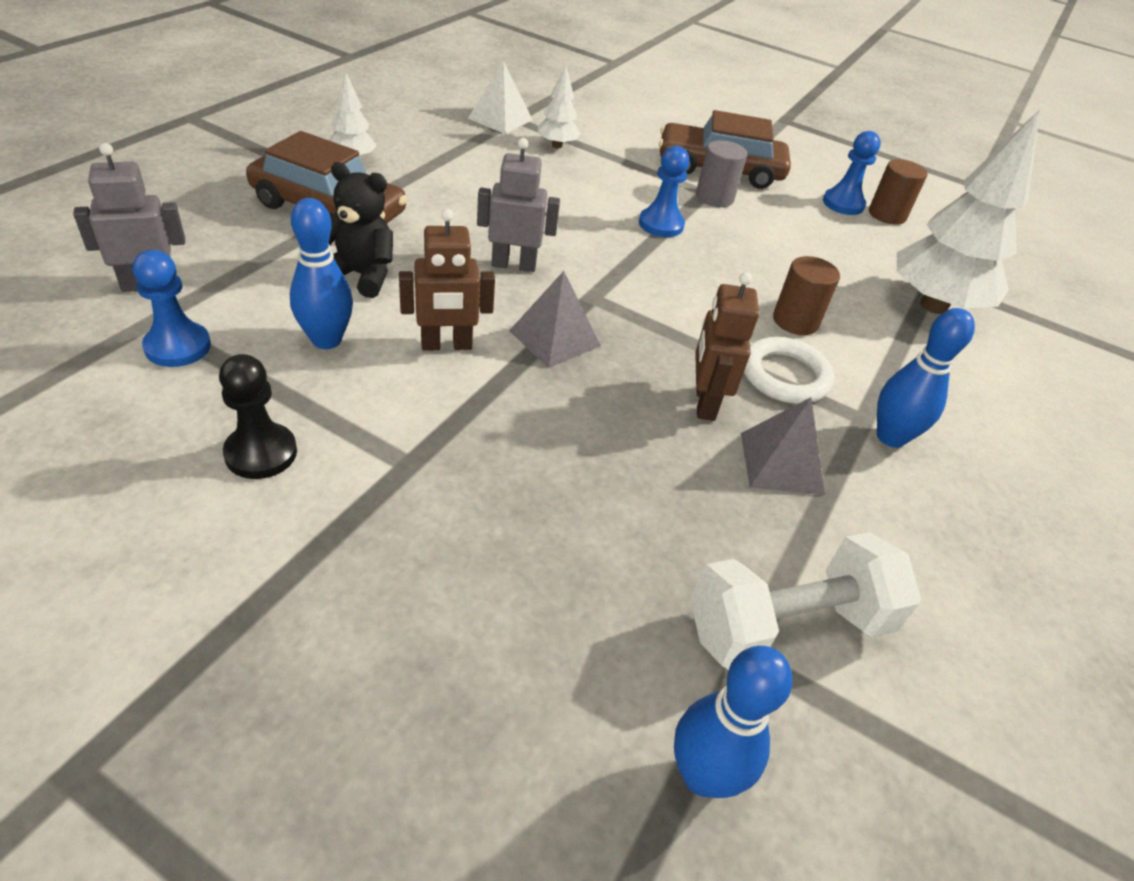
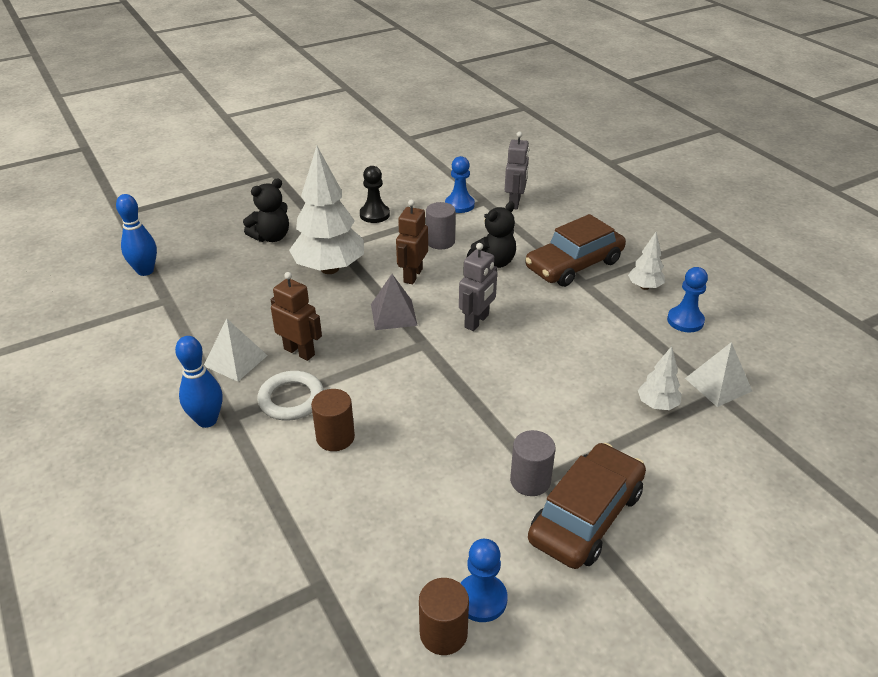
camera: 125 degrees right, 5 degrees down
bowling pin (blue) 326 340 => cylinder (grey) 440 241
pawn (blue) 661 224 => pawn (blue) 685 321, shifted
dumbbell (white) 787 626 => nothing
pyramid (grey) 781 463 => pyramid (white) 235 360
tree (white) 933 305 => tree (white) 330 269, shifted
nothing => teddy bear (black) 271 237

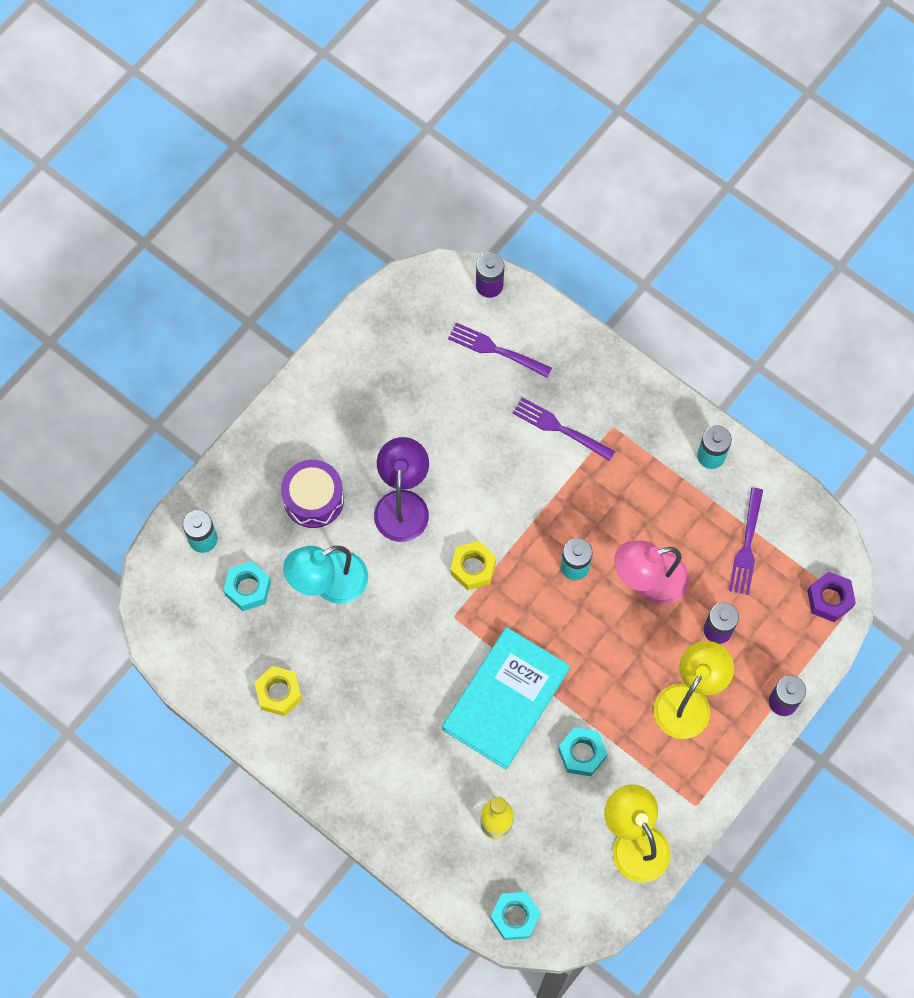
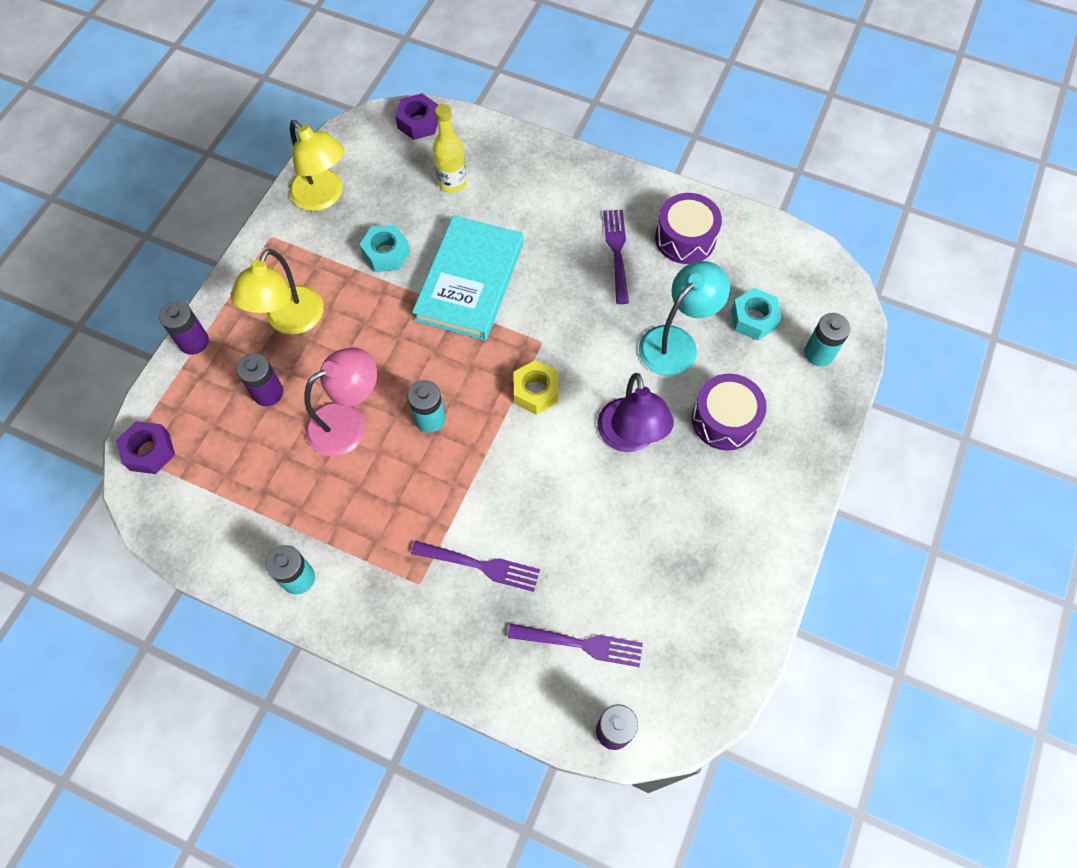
camera: 165 degrees right, 5 degrees down
nut (yellow) 279 693 => drum (purple) 685 238
nut (turquoise) 515 917 => nut (purple) 418 122
fork (purple) 746 545 => fork (purple) 617 252, shifted

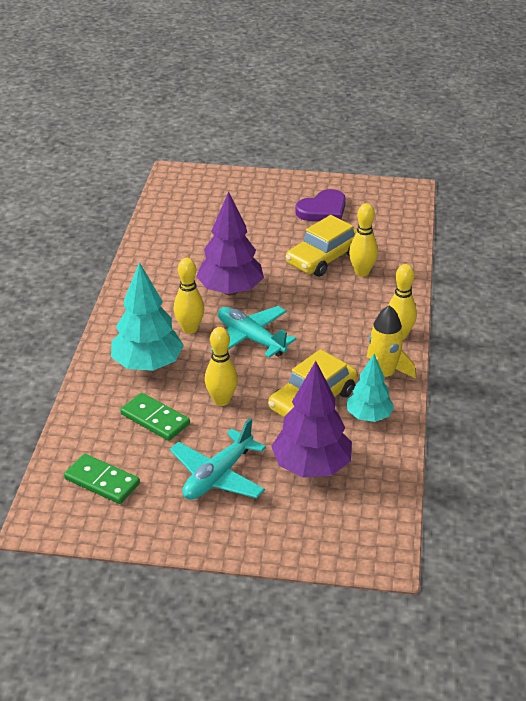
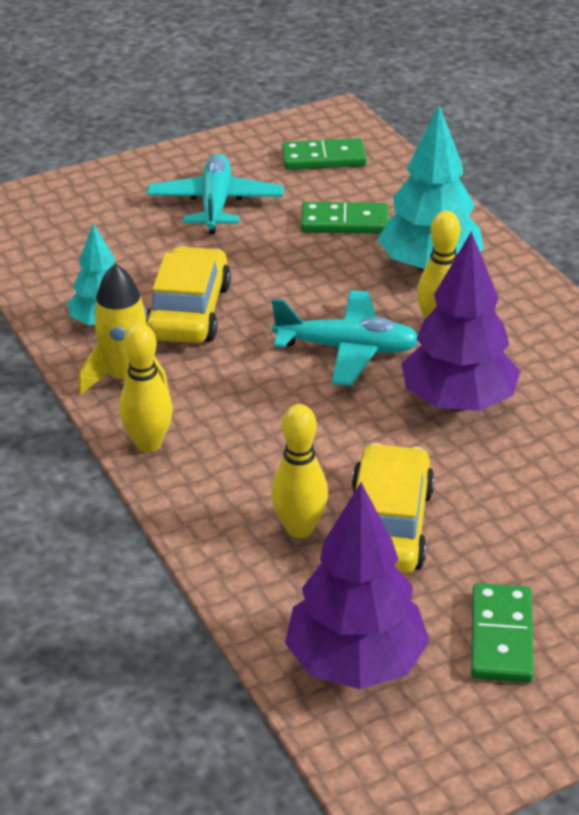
camera: 145 degrees right, 0 degrees up
bowling pin (yellow) 221 400 => nothing
tree (purple) 311 467 => tree (purple) 355 663, shifted
heart (purple) 323 210 => domino (green) 501 637

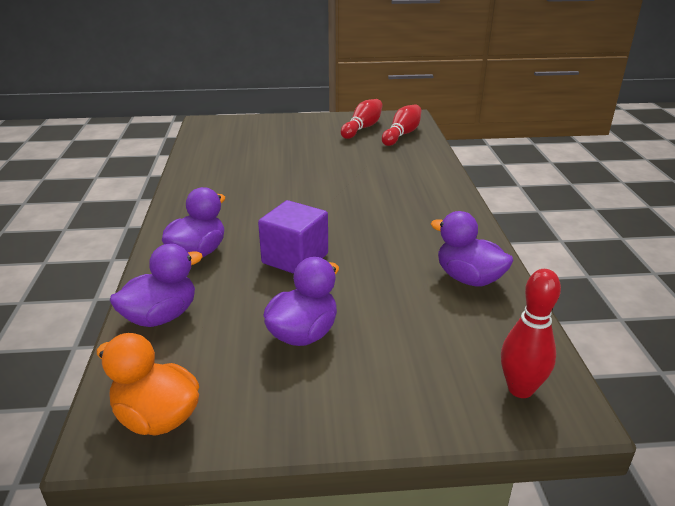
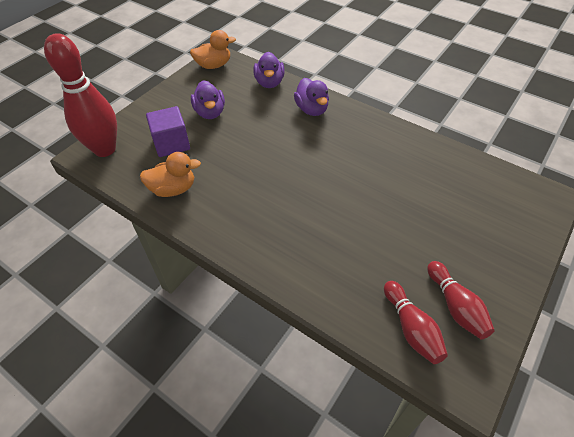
camera: 130 degrees right, 20 degrees up
cube (purple) 295 258 => cube (purple) 171 143, shifted
duck (purple) 468 278 => duck (orange) 173 189
bowling pin (red) 520 389 => bowling pin (red) 105 149, x1.78

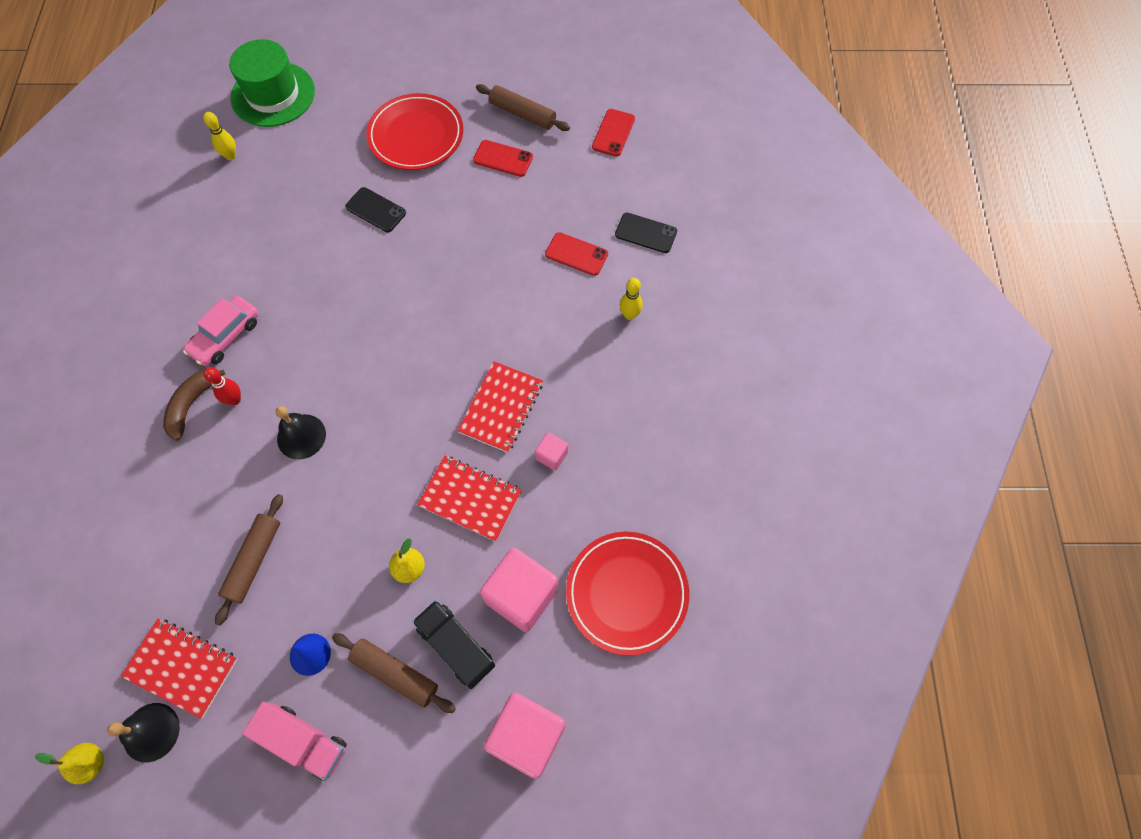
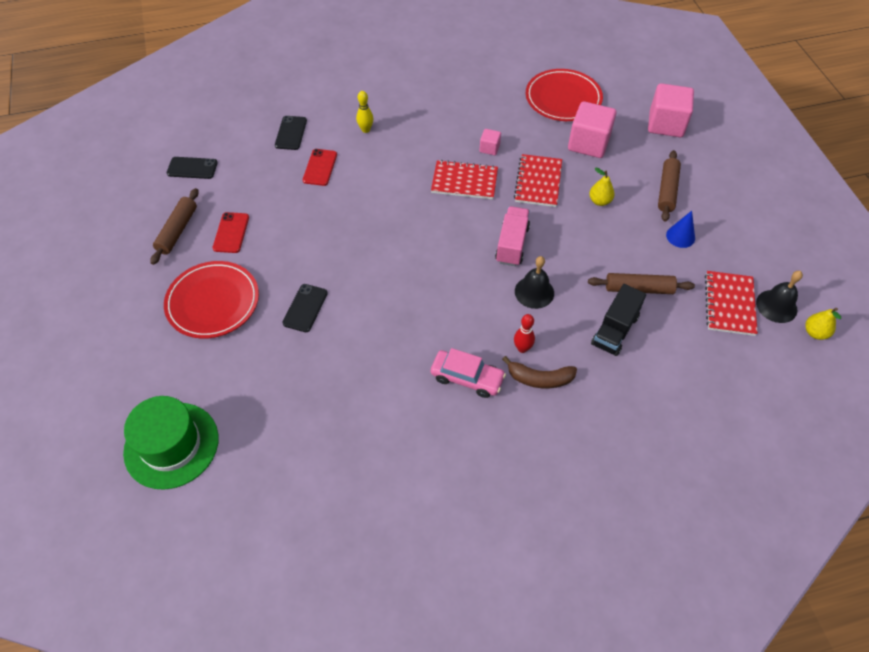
camera: 105 degrees left, 10 degrees down
bowling pin (yellow) 230 156 => nothing
truck (pink) 304 741 => truck (pink) 512 244, shifted
truck (black) 456 646 => truck (black) 614 330, shifted
phone (red) 613 133 => phone (black) 192 168

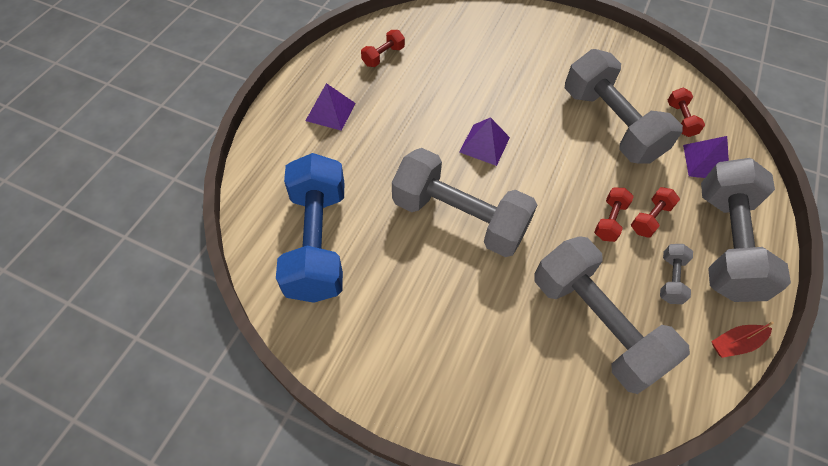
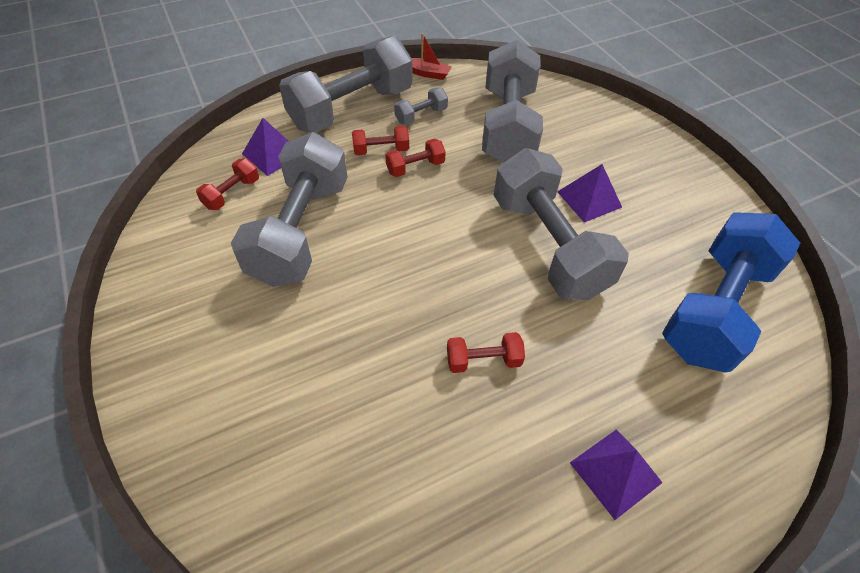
camera: 140 degrees left, 5 degrees down
dumbbell (red) 383 56 => dumbbell (red) 483 360, shifted
pyramid (purple) 484 144 => pyramid (purple) 589 199, shifted

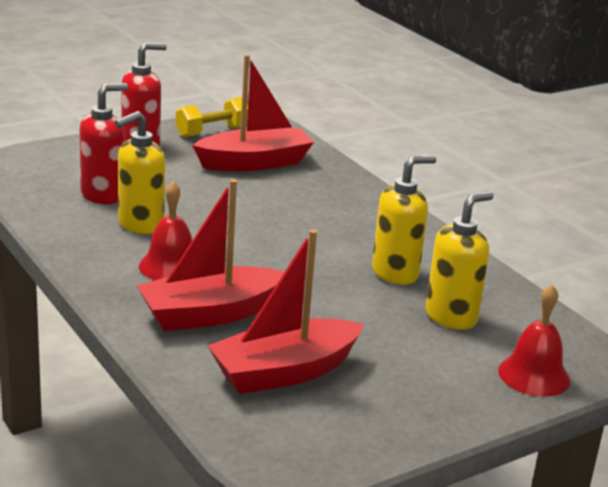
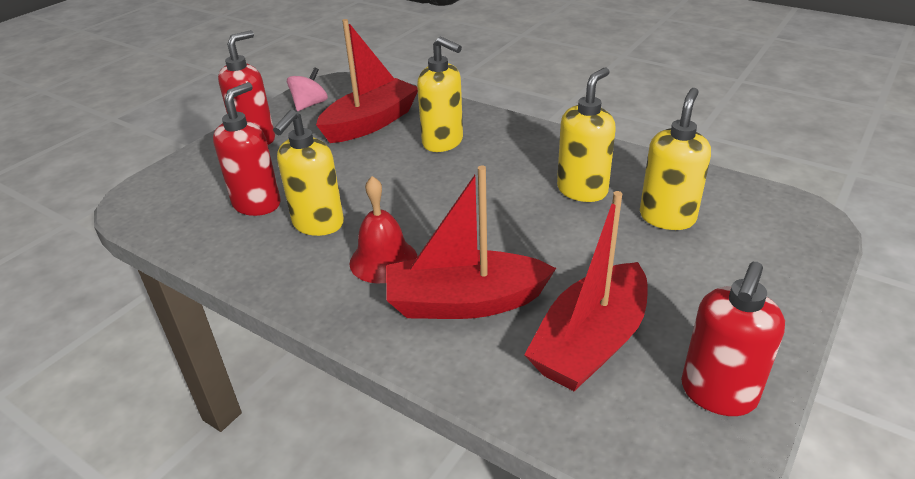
camera: 20 degrees left, 10 degrees up
boat (red) 210 314 => boat (red) 465 302, 45 degrees clockwise
dumbbell (yellow) 212 132 => spinning top (pink) 310 105
bell (red) 534 375 => nothing
nothing => soap dispenser (yellow) 443 142
nothing => soap dispenser (red) 717 394

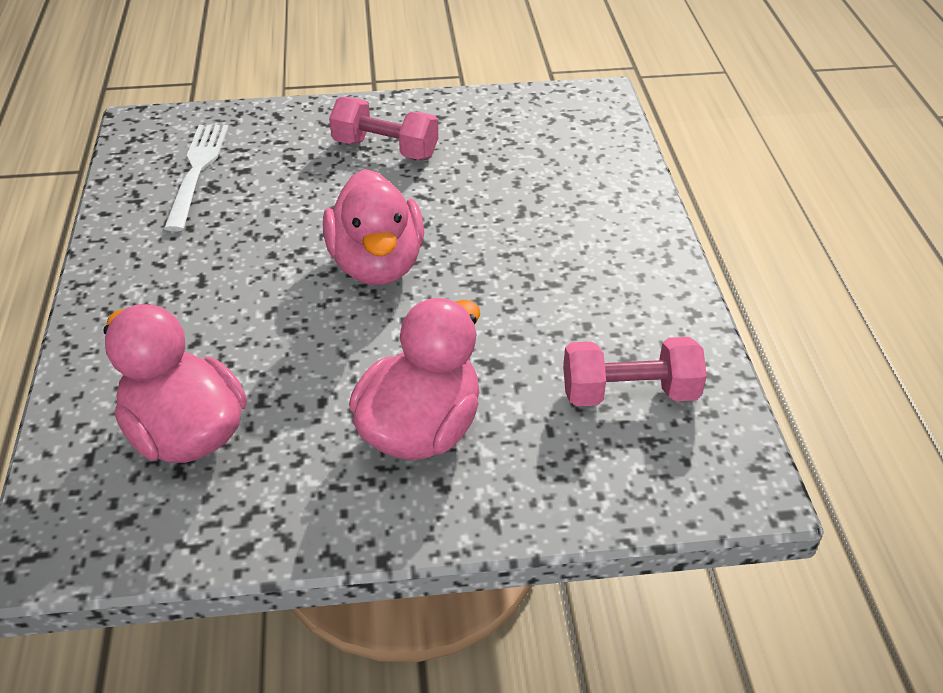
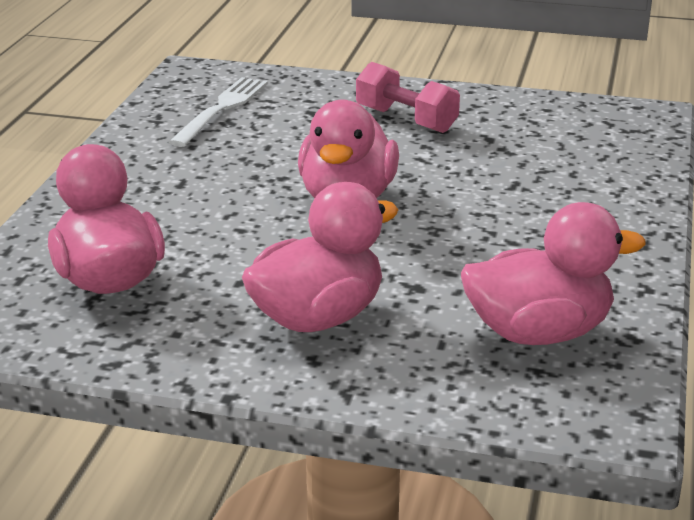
camera: 20 degrees right, 15 degrees down
dumbbell (pink) 629 393 => duck (pink) 539 333

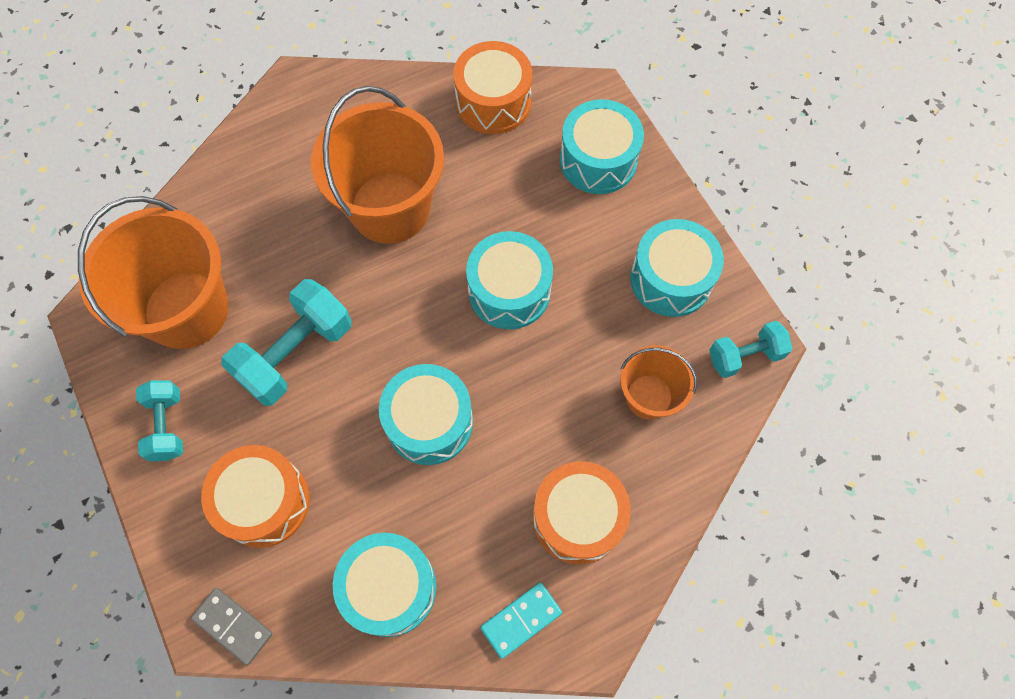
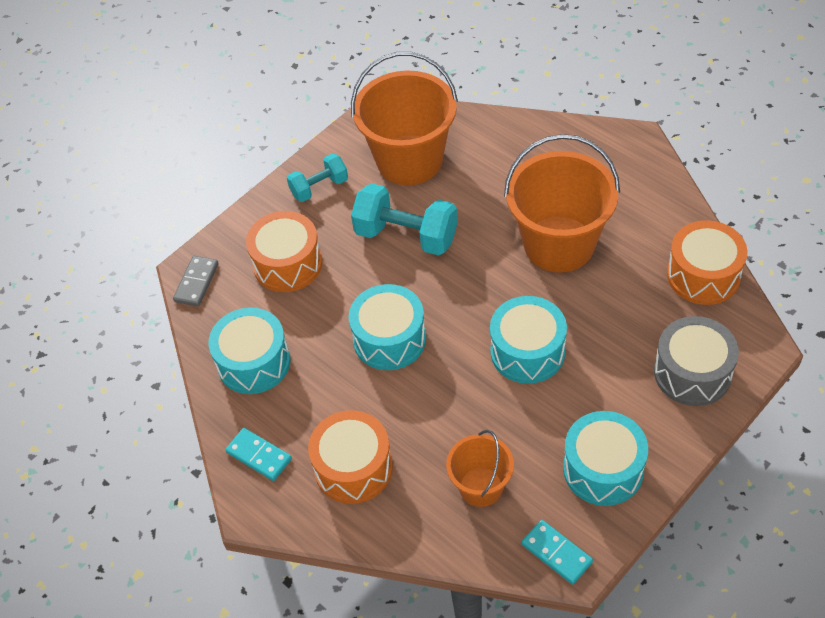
camera: 75 degrees right, 15 degrees down
drum (turquoise) 598 160 => drum (grey) 692 373
dumbbell (turquoise) 745 356 => domino (turquoise) 556 553

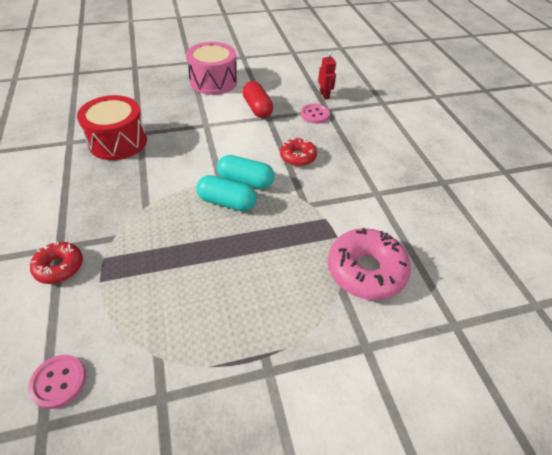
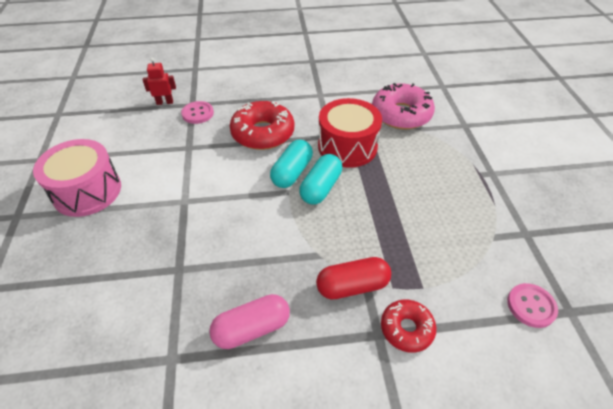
camera: 80 degrees left, 0 degrees up
drum (red) 118 142 => drum (red) 347 146, shifted
capsule (red) 257 108 => capsule (red) 352 286, shifted
donut (red) 298 157 => donut (red) 263 133, x1.72
nothing => capsule (pink) 252 328

